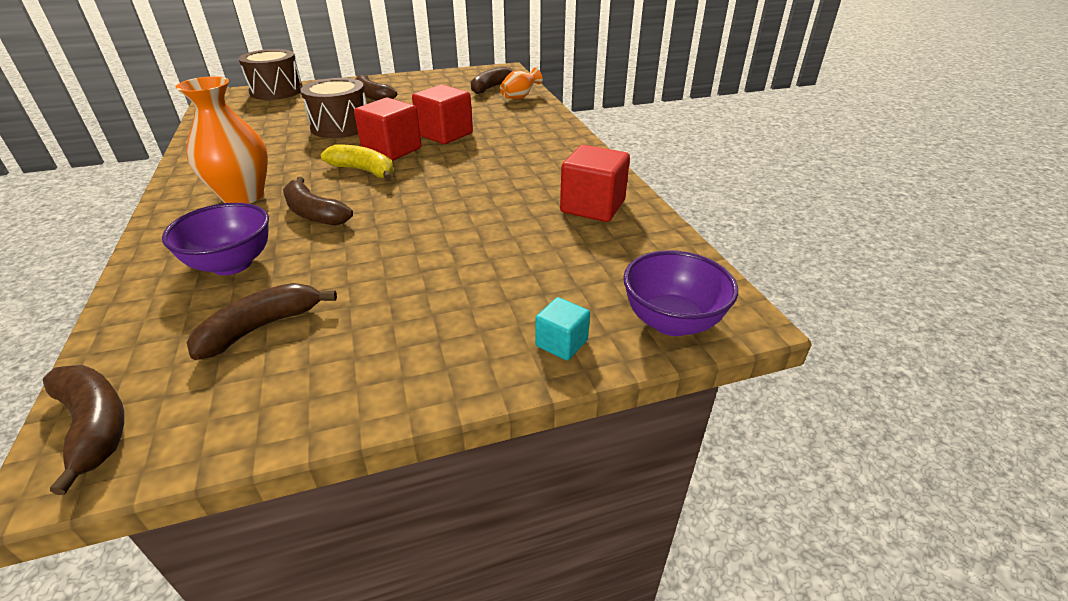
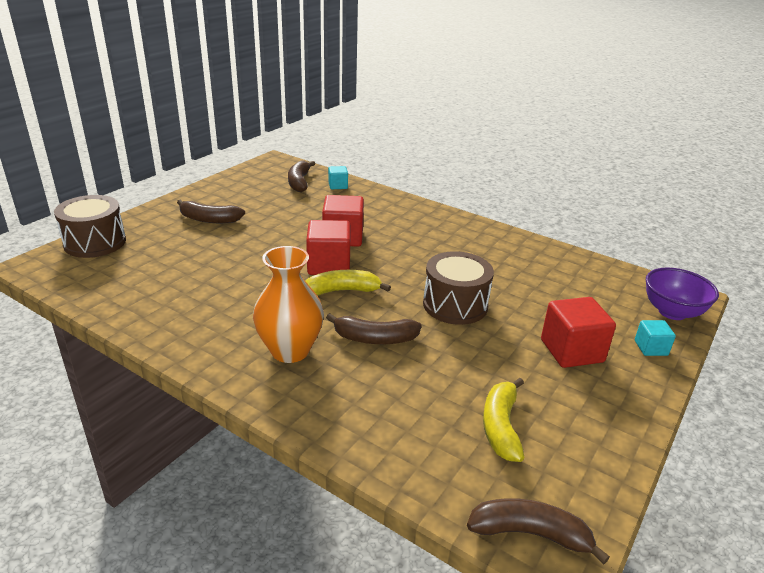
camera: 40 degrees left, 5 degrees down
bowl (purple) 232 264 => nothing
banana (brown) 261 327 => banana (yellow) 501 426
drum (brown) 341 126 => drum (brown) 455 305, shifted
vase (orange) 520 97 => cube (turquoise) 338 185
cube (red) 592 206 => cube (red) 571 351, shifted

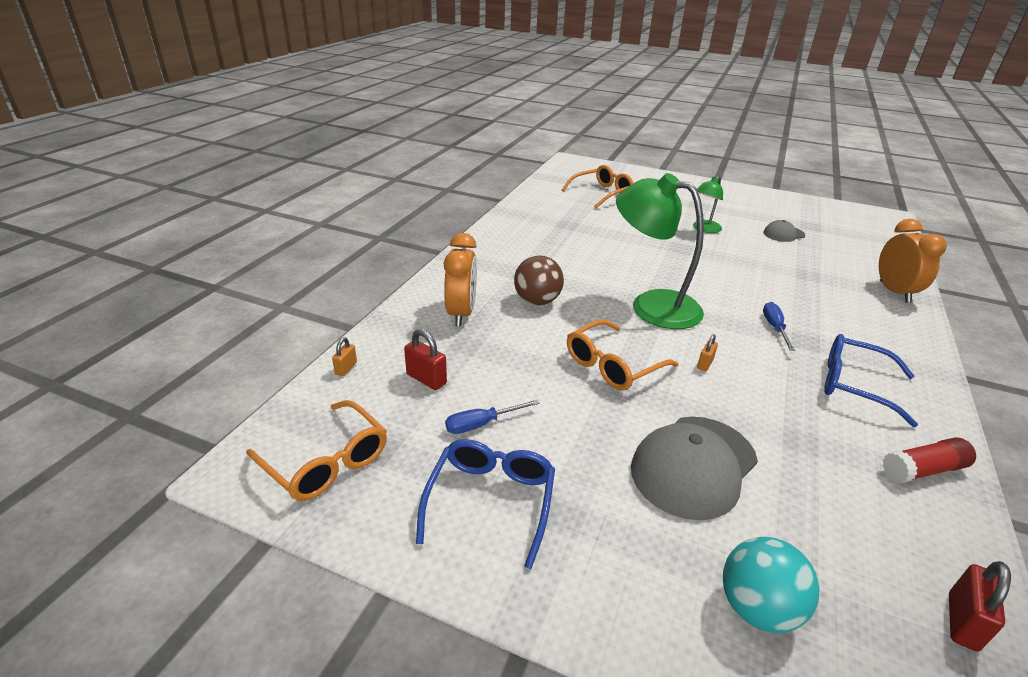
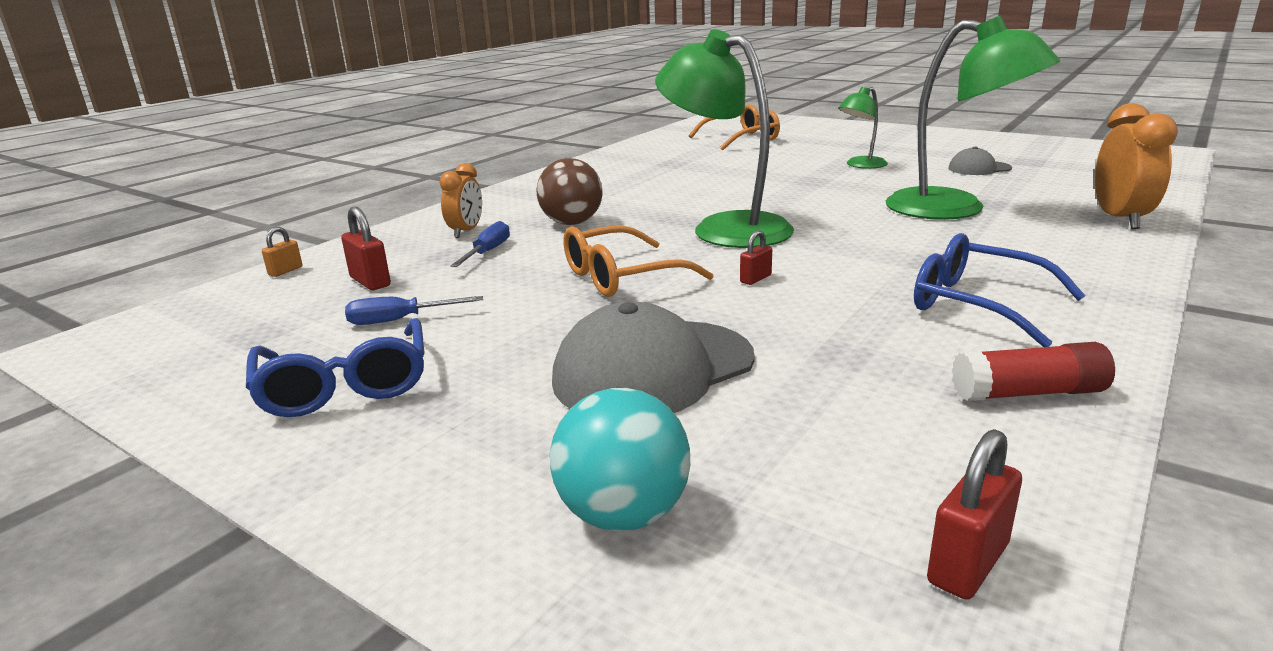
camera: 15 degrees right, 10 degrees down
glasses (orange) 326 462 => nothing
glasses (blue) 491 501 => glasses (blue) 345 385, 135 degrees clockwise
clock (orange) 461 313 => clock (orange) 466 231, x0.64
padlock (orange) 705 364 => padlock (red) 755 279
screwdriver (blue) 774 327 => screwdriver (blue) 488 252, shifted
nothing => lamp (green) 955 209

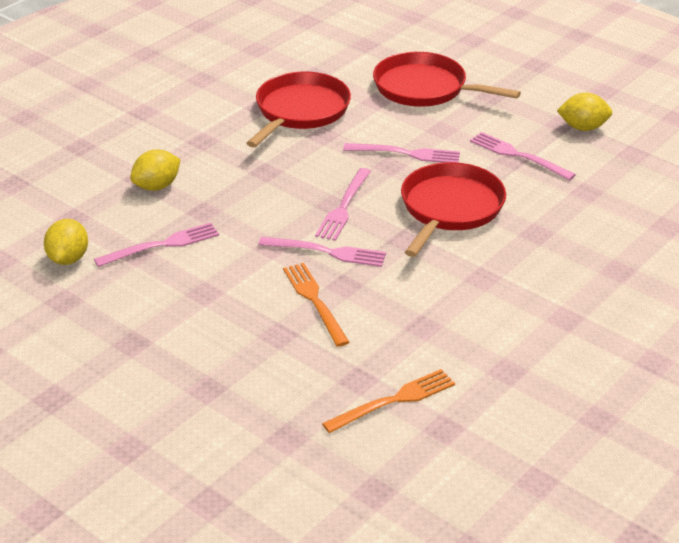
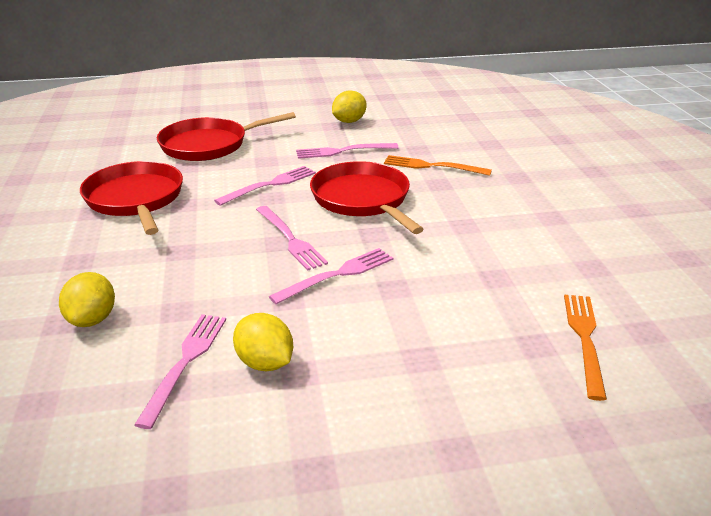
camera: 50 degrees left, 5 degrees down
lemon (yellow) 68 259 => lemon (yellow) 265 363, shifted
fork (orange) 315 301 => fork (orange) 432 166, shifted

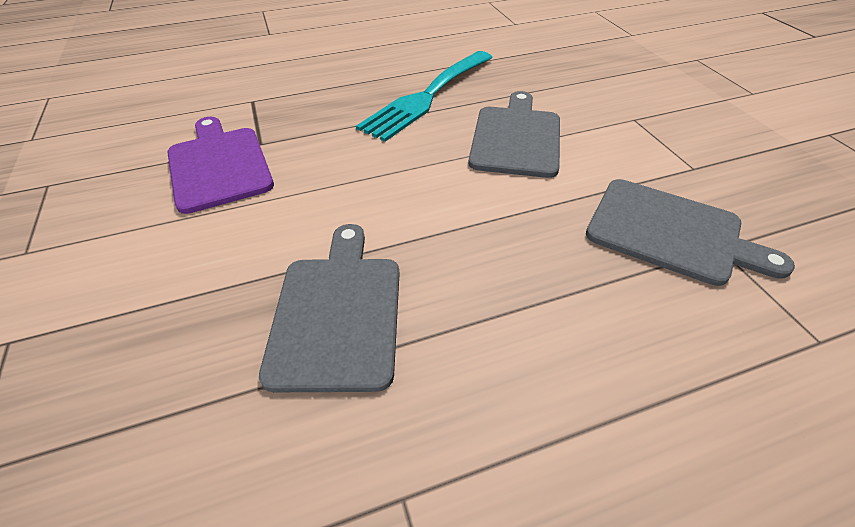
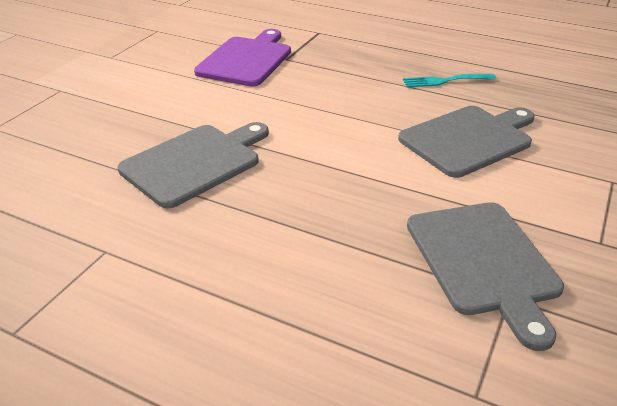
camera: 45 degrees right, 10 degrees down
fork (turquoise) 427 97 => fork (turquoise) 444 81, x0.48

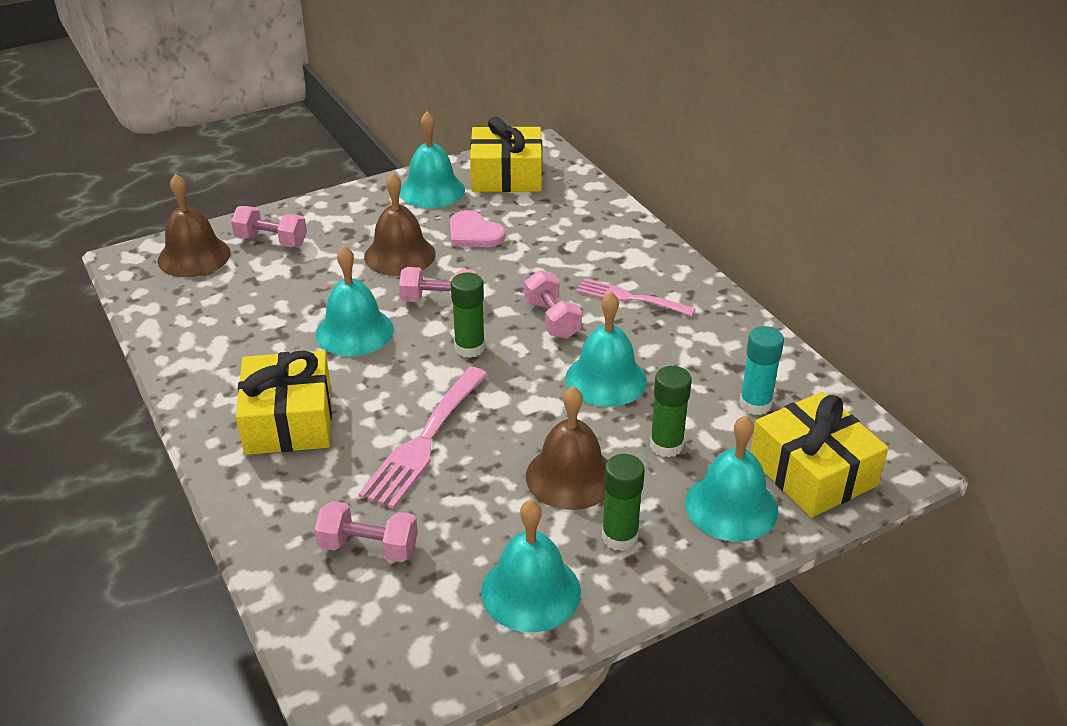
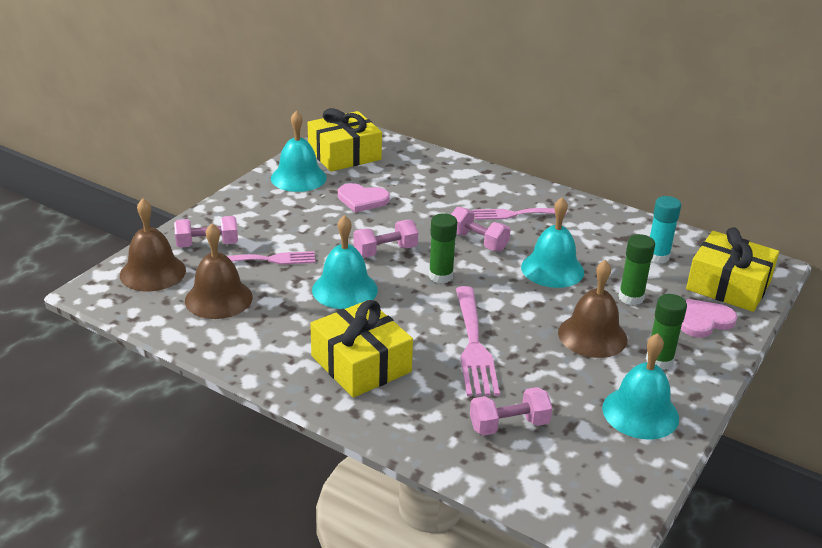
camera: 30 degrees left, 5 degrees down
bell (brown) 400 255 => bell (brown) 218 298, shifted
bell (turquoise) 731 506 => heart (pink) 704 320
nothing => fork (pink) 269 259

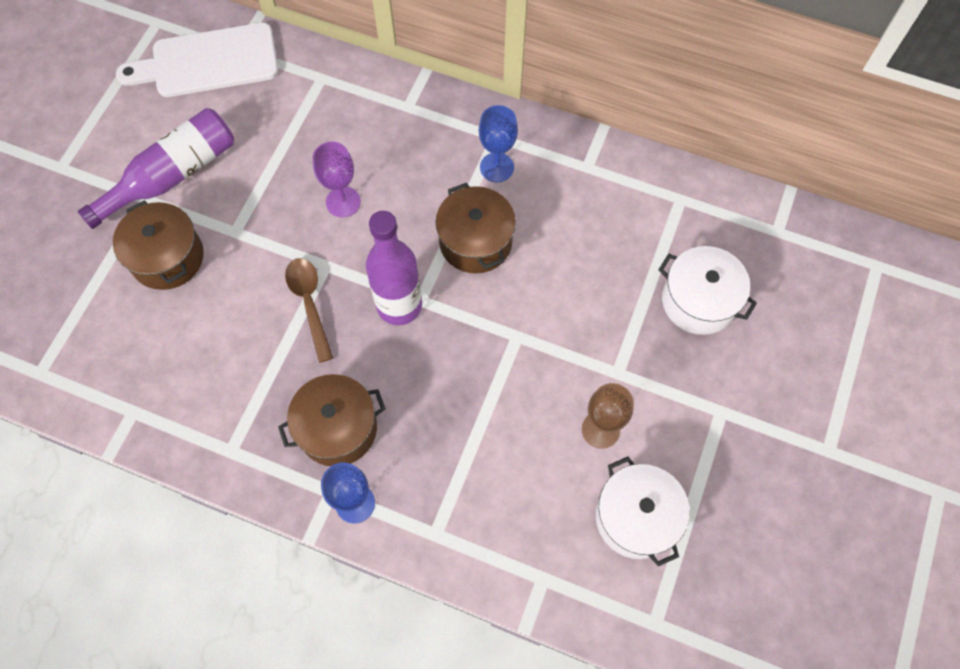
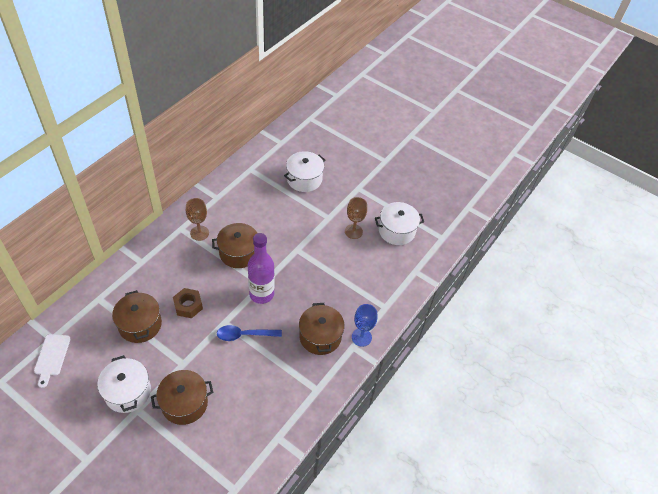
camera: 80 degrees left, 15 degrees down
bottle (purple) 172 176 => pot (white) 127 392
cutting board (white) 208 62 => cutting board (white) 51 357, x0.55
spoon (brown) 309 303 => spoon (blue) 244 335
goblet (purple) 343 202 => nut (brown) 188 306
goblet (blue) 497 167 => goblet (brown) 199 233
nothing => pot (brown) 140 324

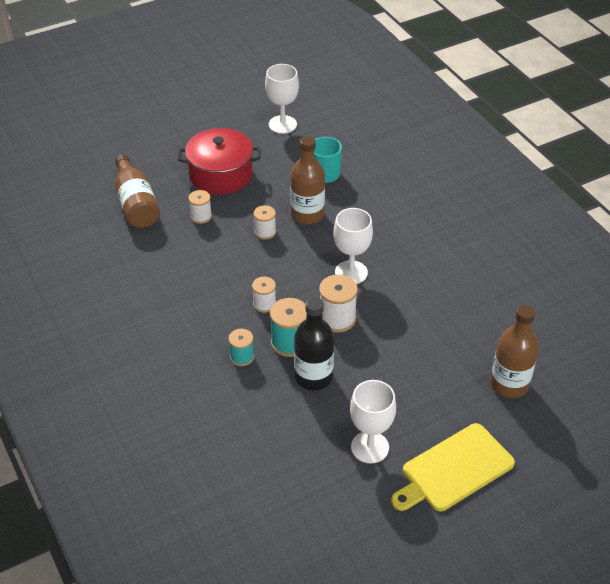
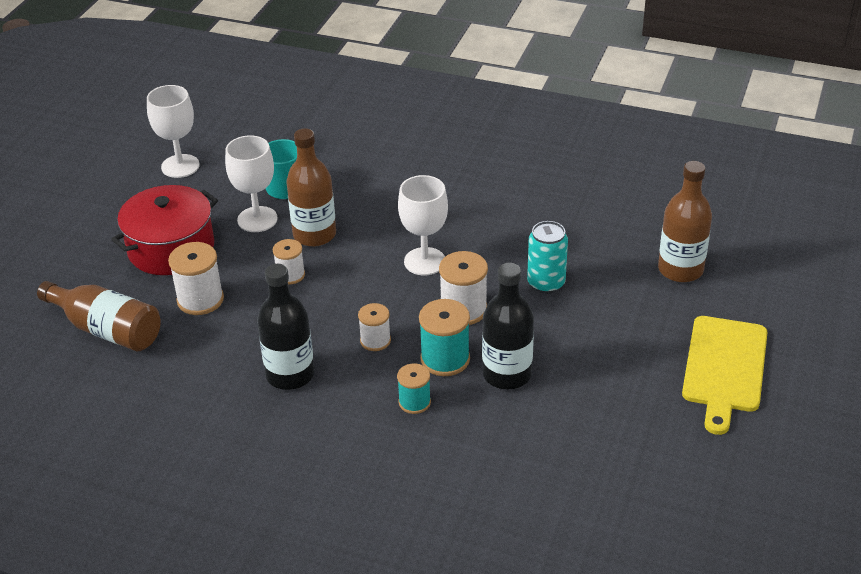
camera: 40 degrees left, 5 degrees down
spool (white) 201 216 => spool (white) 200 300, x1.58
goblet (white) 370 447 => goblet (white) 257 219, shifted
nothing => bottle (black) 290 374
nothing => can (turquoise) 546 283

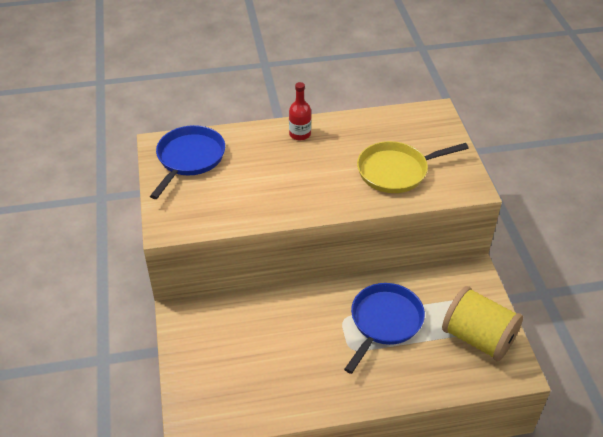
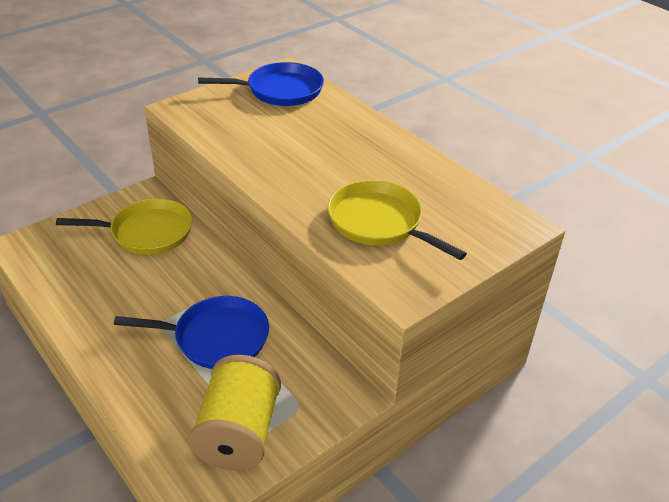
camera: 60 degrees right, 5 degrees down
bottle (red) 300 134 => nothing
nothing => pan (yellow) 147 232

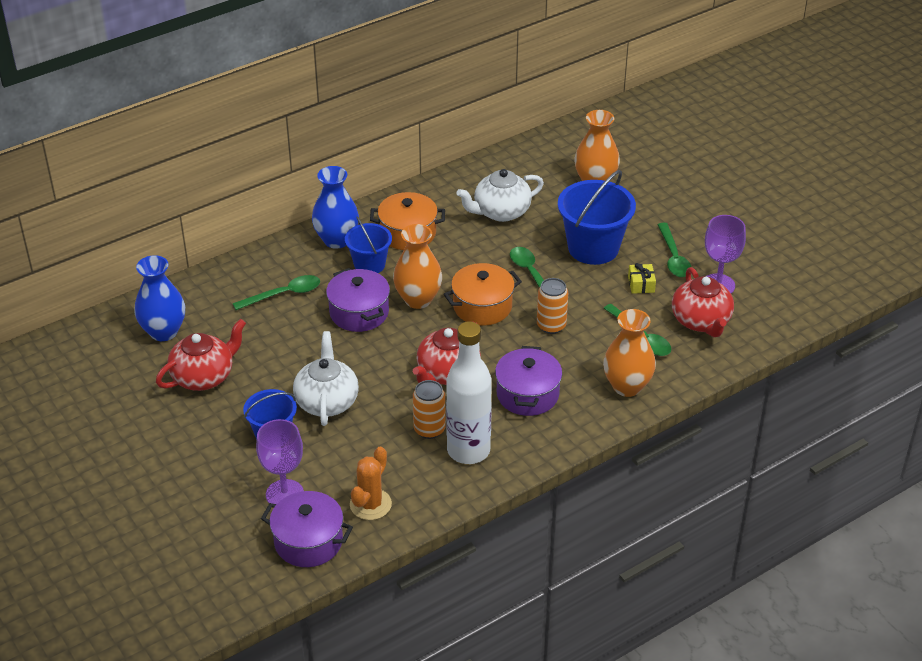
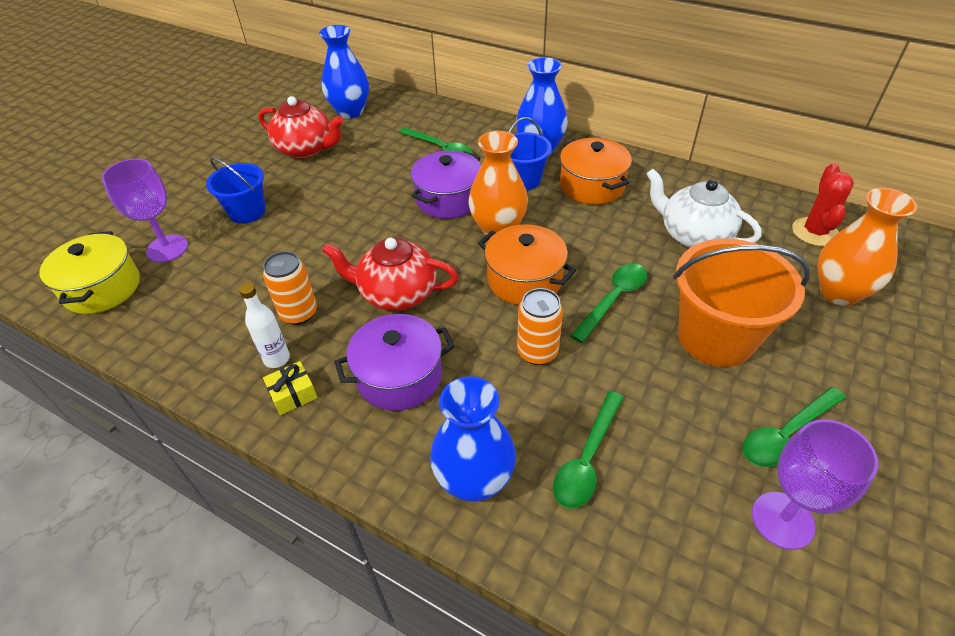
camera: 65 degrees right, 5 degrees up
pot (purple) 308 541 => pot (yellow) 102 288
teapot (white) 327 401 => nothing
cactus (orange) 370 504 => nothing
bottle (white) 468 450 => bottle (white) 277 359, x0.48
bucket (blue) 593 248 => bucket (orange) 716 337
vase (orange) 627 386 => vase (blue) 474 481
gift (yellow) 641 284 => gift (yellow) 293 394, shifted
teapot (red) 701 321 => nothing
nothing => cactus (red) 815 232

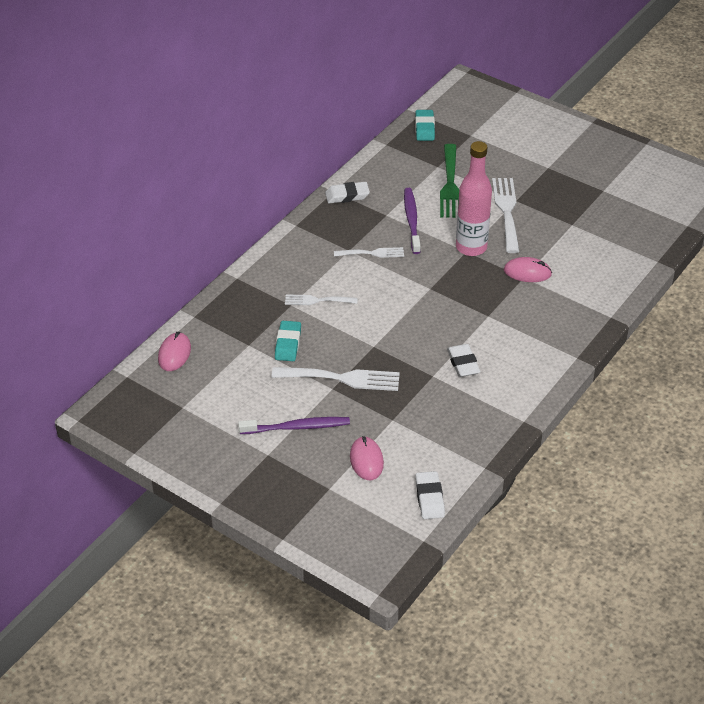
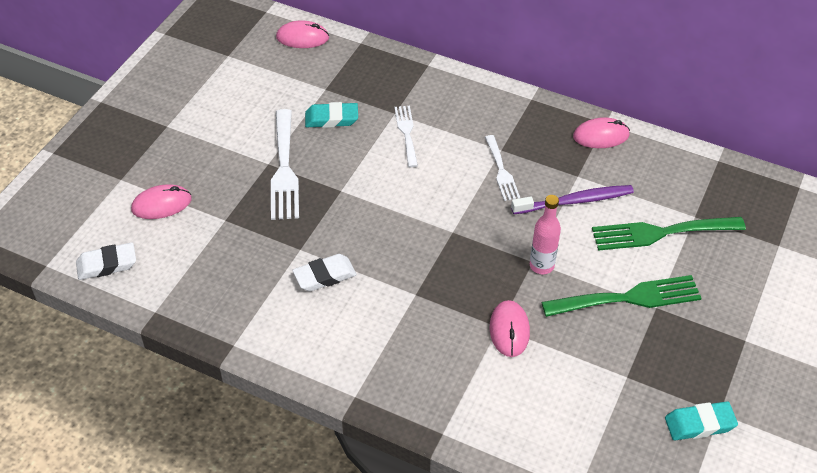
camera: 80 degrees right, 5 degrees up
toothbrush (purple) 297 427 => nothing
eraser (white) 347 195 => mouse (pink) 601 136
eraser (turquoise) 424 128 => eraser (turquoise) 699 424, shifted
bottle (pink) 471 247 => bottle (pink) 541 266, x0.59
fork (white) 506 211 => fork (green) 628 298

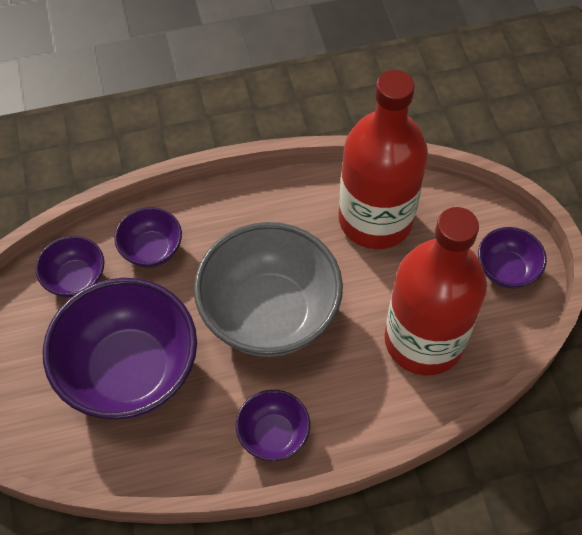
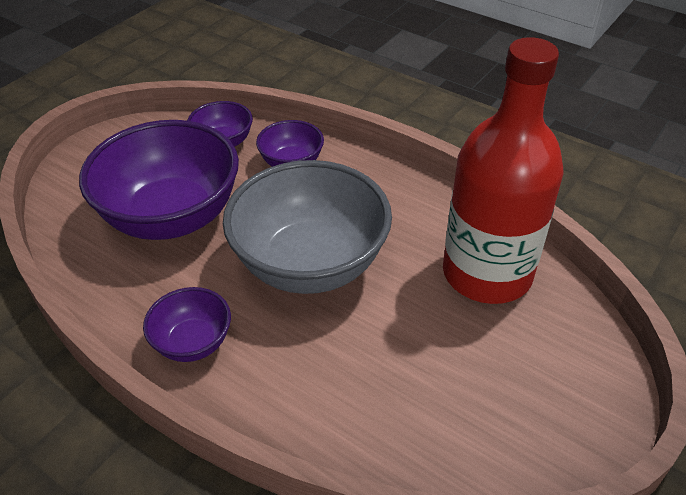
camera: 50 degrees right, 15 degrees down
bottle (red) 424 340 => nothing
bowl (purple) 506 270 => nothing

